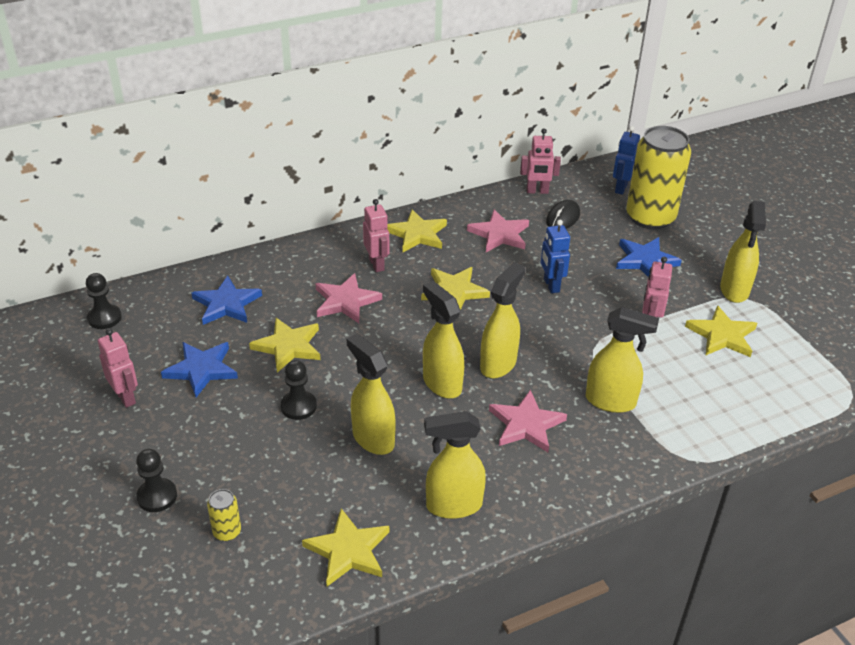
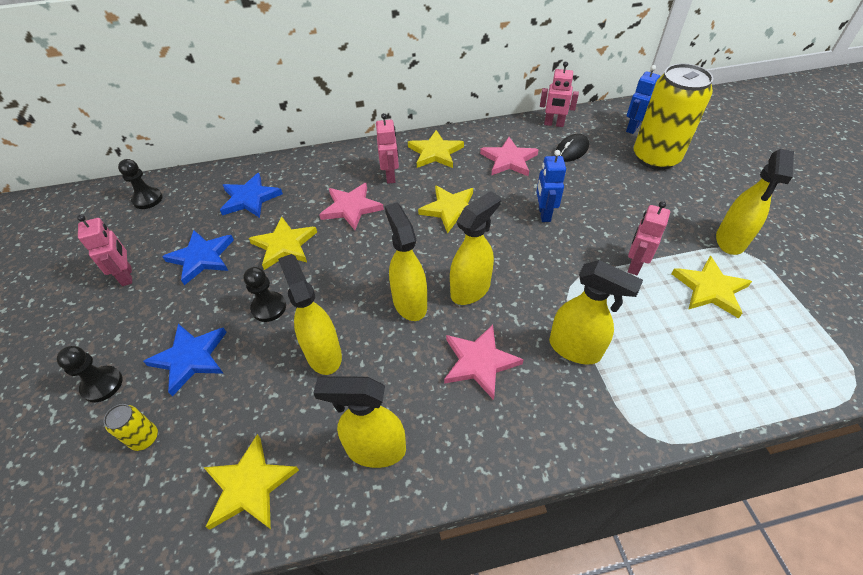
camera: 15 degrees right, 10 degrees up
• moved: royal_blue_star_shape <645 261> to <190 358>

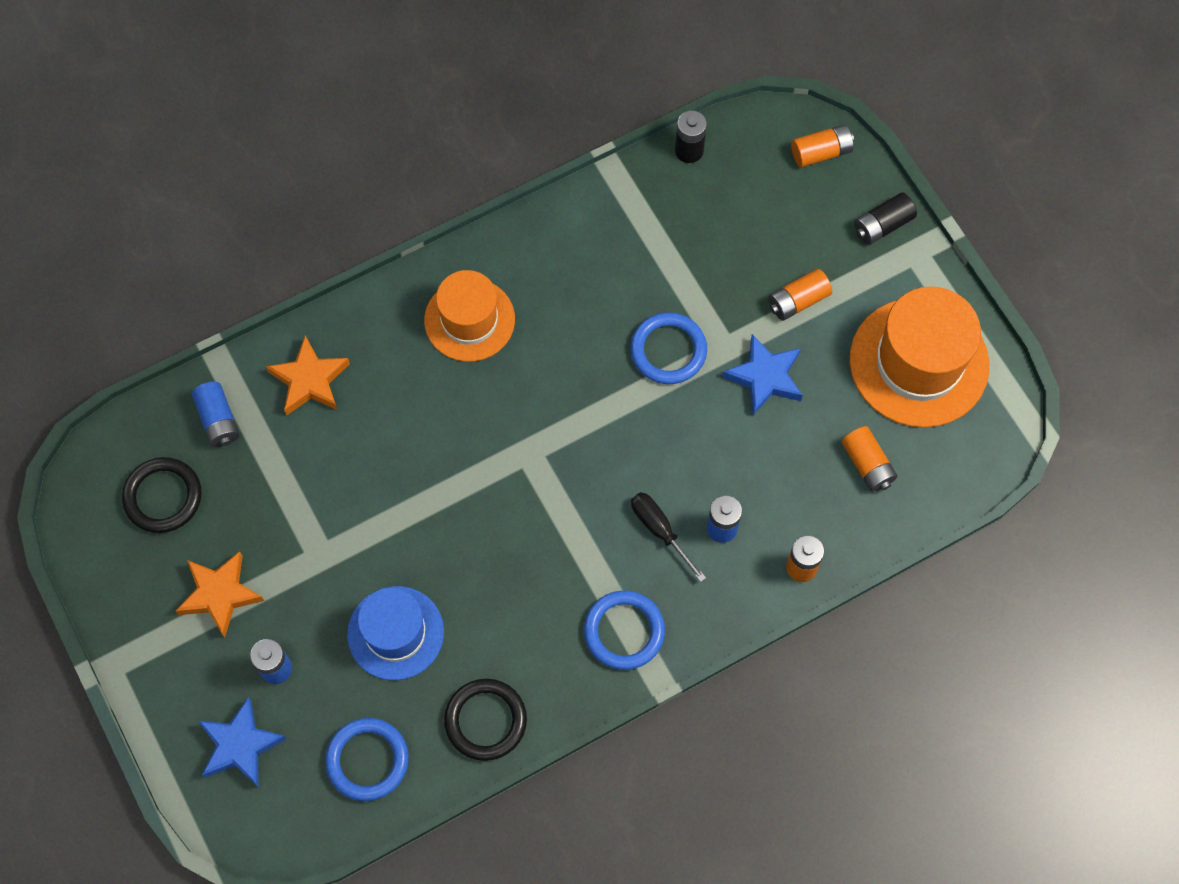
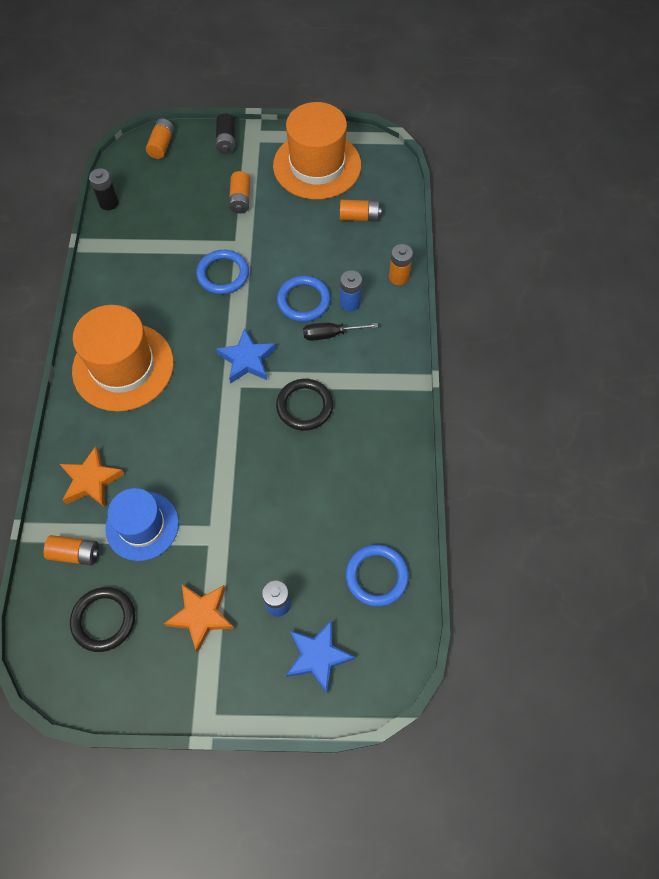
camera: 60 degrees left, 5 degrees down
• recoloured: royal_blue_AA_battery <218 420> to orange-coloured_AA_battery <75 553>
• moved: royal_blue_top_hat <395 633> to <142 526>
• resized: orange-coloured_top_hat <469 320> = <123 367> x1.52
• moved: jet-black_torus <485 720> to <304 406>
• moved: royal_blue_torus <624 631> to <303 301>
• moved: royal_blue_star_shape <765 377> to <247 360>

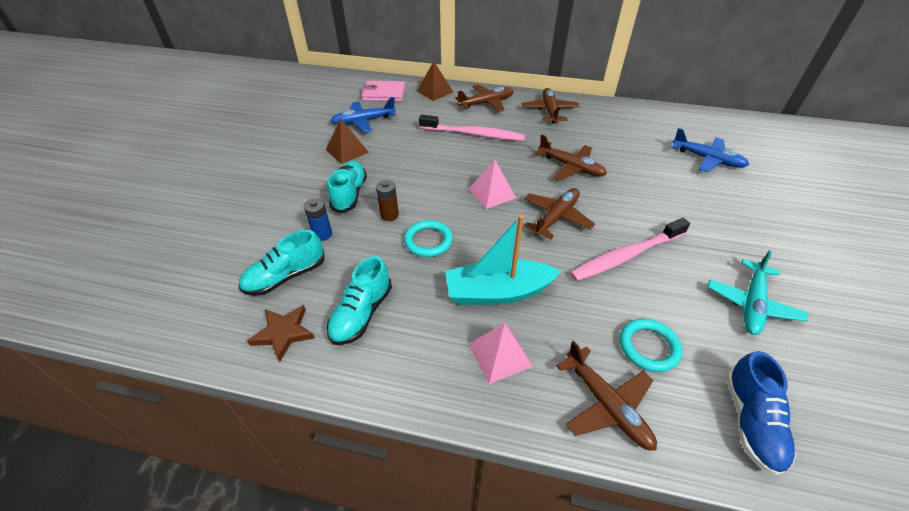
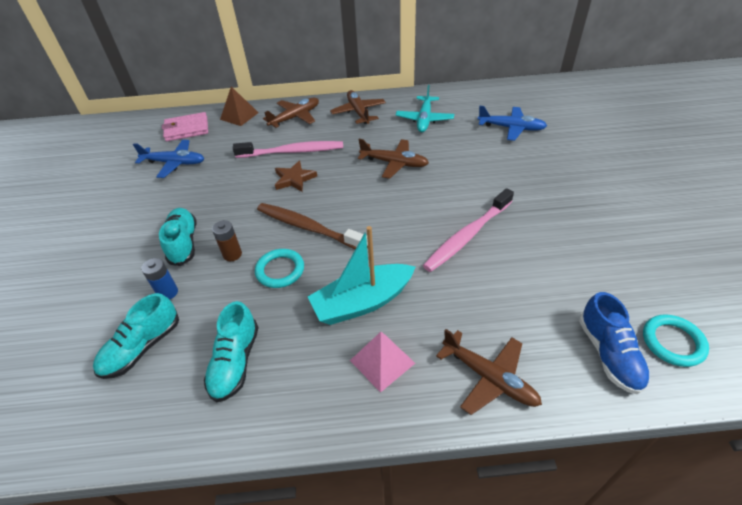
camera: 15 degrees left, 0 degrees up
• moved: russet_star_shape <283 333> to <294 179>
• removed: russet_pyramid <347 151>
• turned: royal_blue_toy_plane <363 121> = <174 163> 135 degrees counterclockwise
• removed: rose-pink_pyramid <492 193>
• removed: russet_toy_plane <556 217>
• moved: turquoise_torus <648 347> to <673 342>
• moved: turquoise_toy_plane <751 303> to <424 119>
• added: russet_dental_brush <308 227>

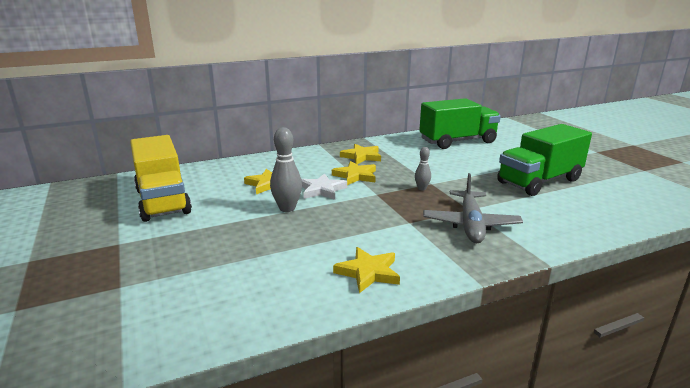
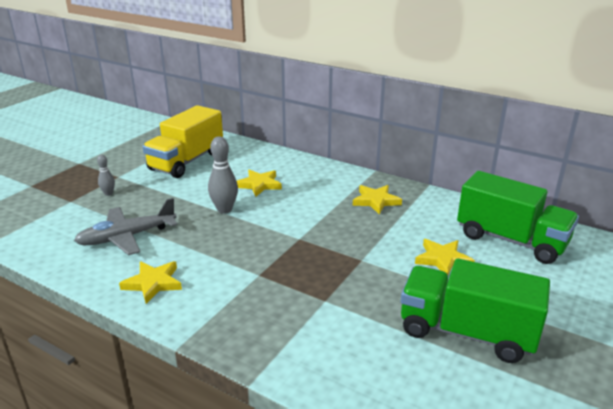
camera: 55 degrees right, 5 degrees up
• removed: pure_white_star_shape <322 190>
• moved: yellow_star_shape <355 176> to <443 259>
• moved: gray_bowling_pin <422 188> to <108 193>
• moved: gray_toy_plane <470 224> to <127 237>

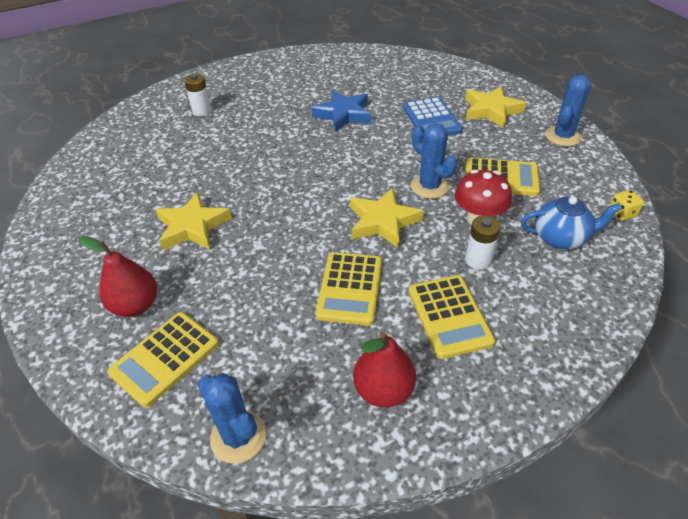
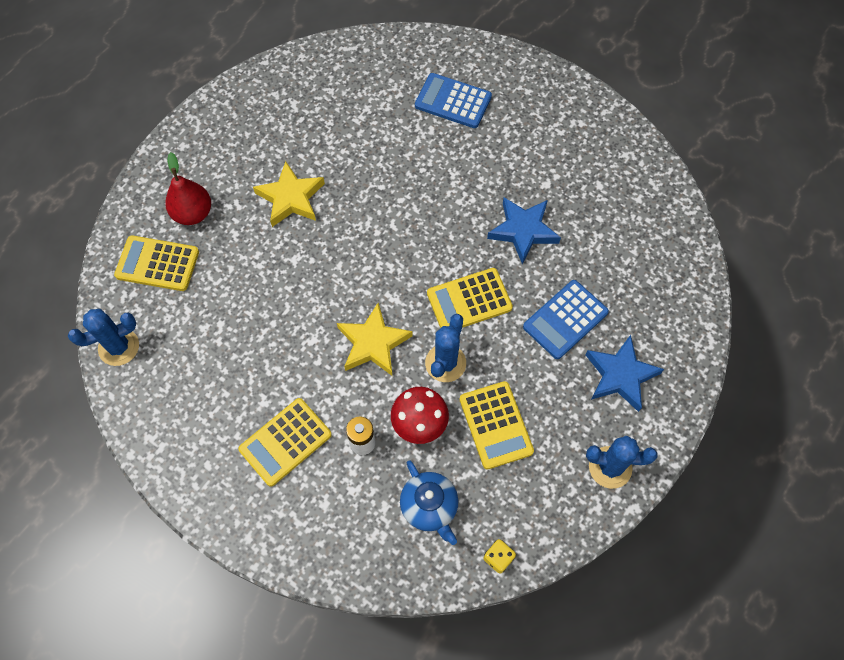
camera: 60 degrees right, 20 degrees up
• replaced: pure_white_AA_battery <202 111> to royal_blue_pocket_calculator <453 101>
• turned: royal_blue_cactus <238 436> = <119 347> 45 degrees clockwise
• moved: yellow_pocket_calculator <350 288> to <469 301>
• removed: red_toy_pear <383 390>
• recoloured: yellow_star_shape <491 110> to royal_blue_star_shape <620 375>

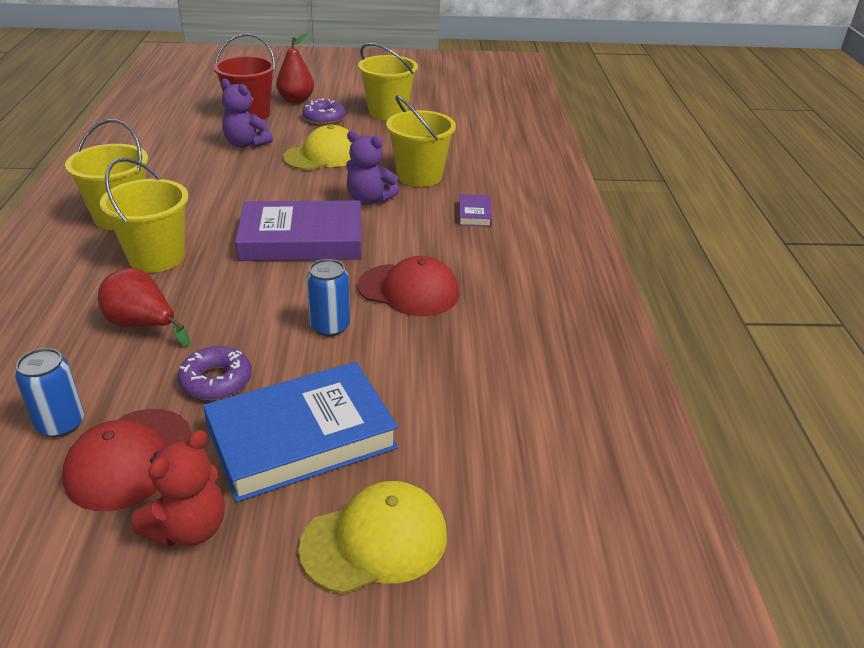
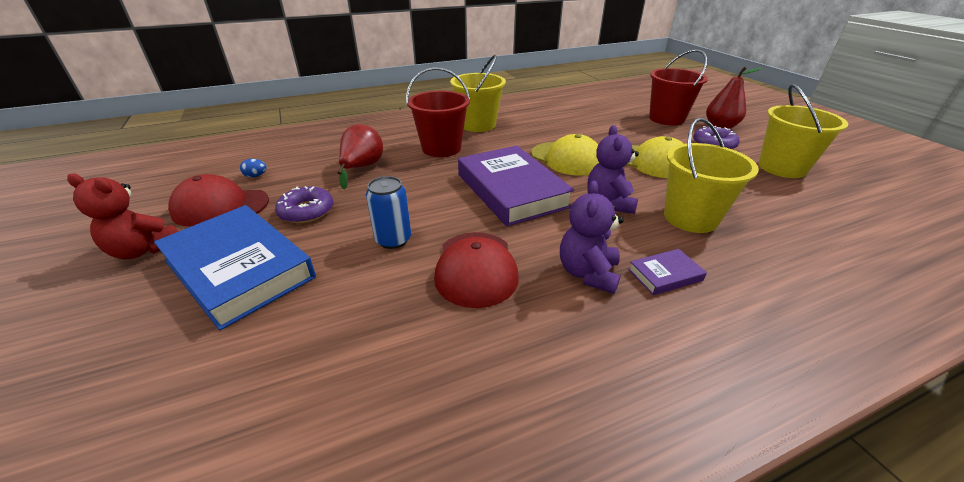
camera: 70 degrees right, 0 degrees up
• replaced: royal_blue_can <61 424> to royal_blue_toy_egg <256 176>
• recoloured: yellow_pail <156 257> to red_pail <441 148>
• moved: purple_teddy_bear <246 144> to <588 273>
• moved: yellow_baseball_cap <375 541> to <566 159>

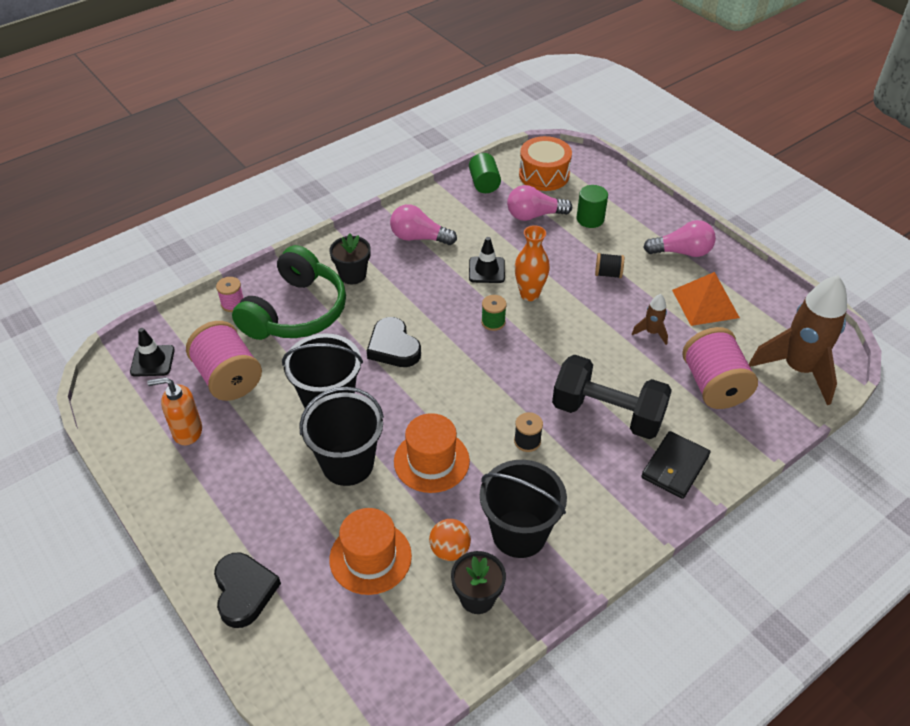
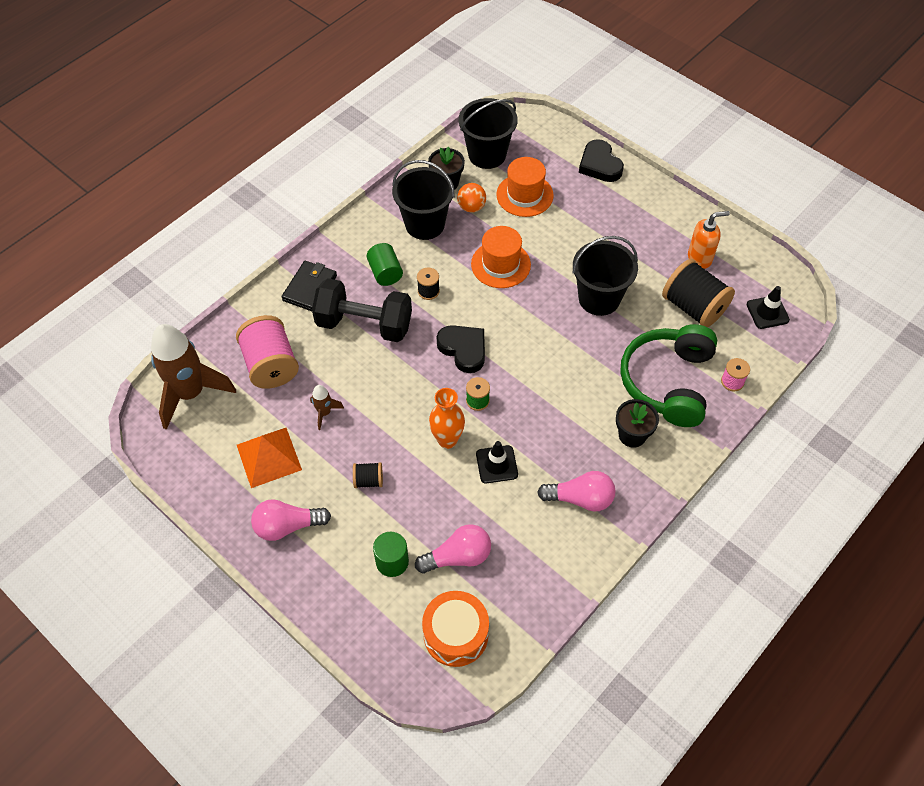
camera: 170 degrees right, 10 degrees up
• recoloured: rose-pink_spool <228 378> to jet-black_spool <693 307>
• moved: jet-black_pail <347 464> to <487 154>
• moved: jet-black_love_heart <393 347> to <463 349>
• moved: emerald_cylinder_shape <484 183> to <385 273>

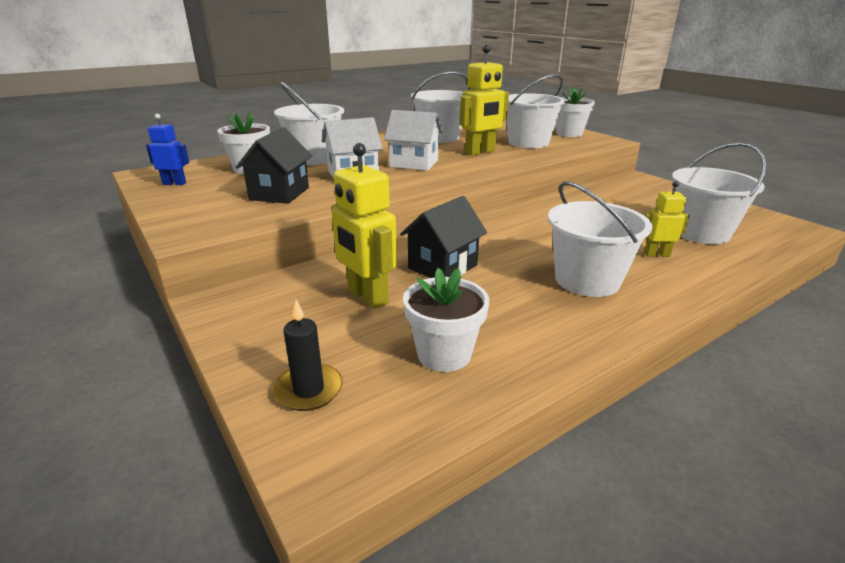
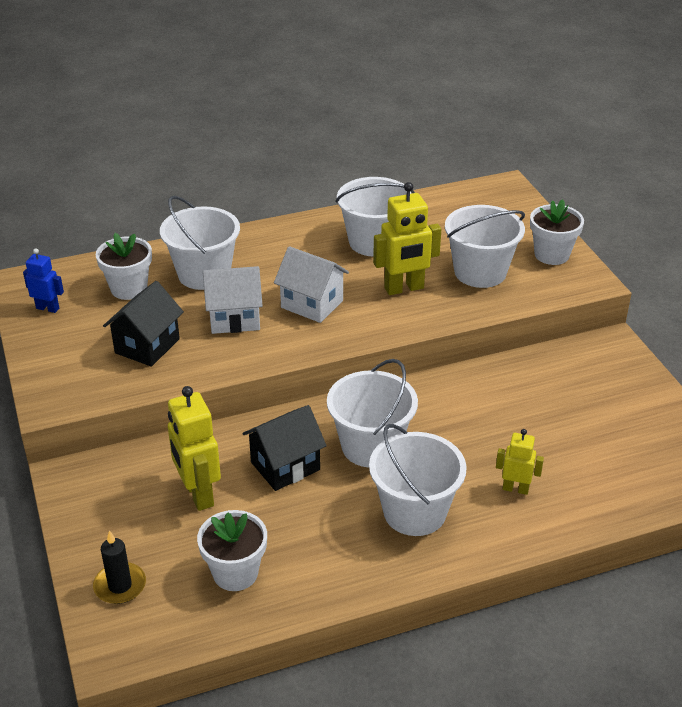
camera: 15 degrees right, 10 degrees up
• moved: pure_white_pail <700 232> to <371 446>

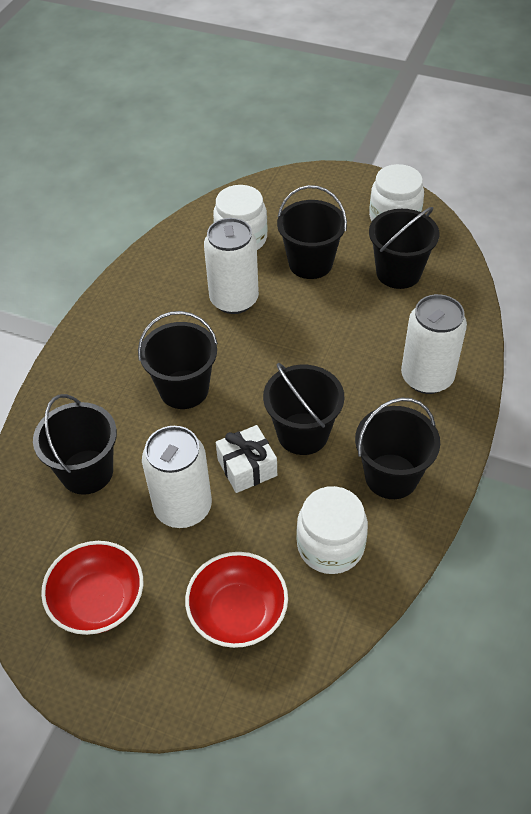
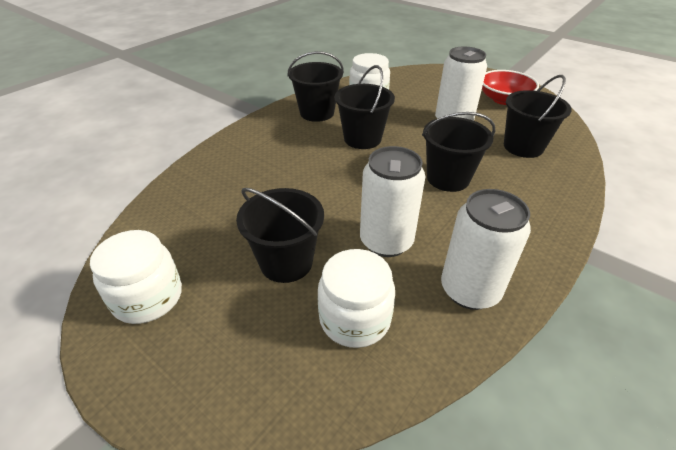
camera: 165 degrees left, 10 degrees down
• removed: red_deep_dish <238 612>
• removed: pure_white_gift <247 467>
• removed: jet-black_pail <398 272>
• moved: pure_white_can <427 377> to <470 290>

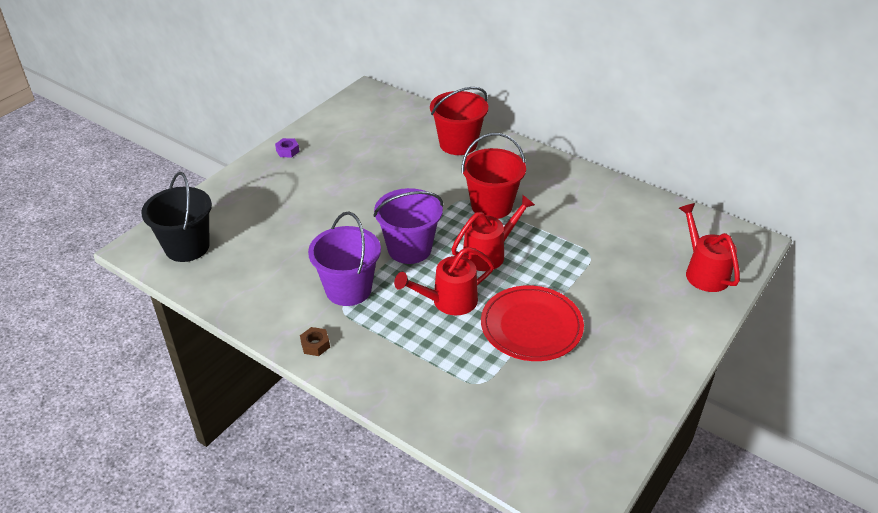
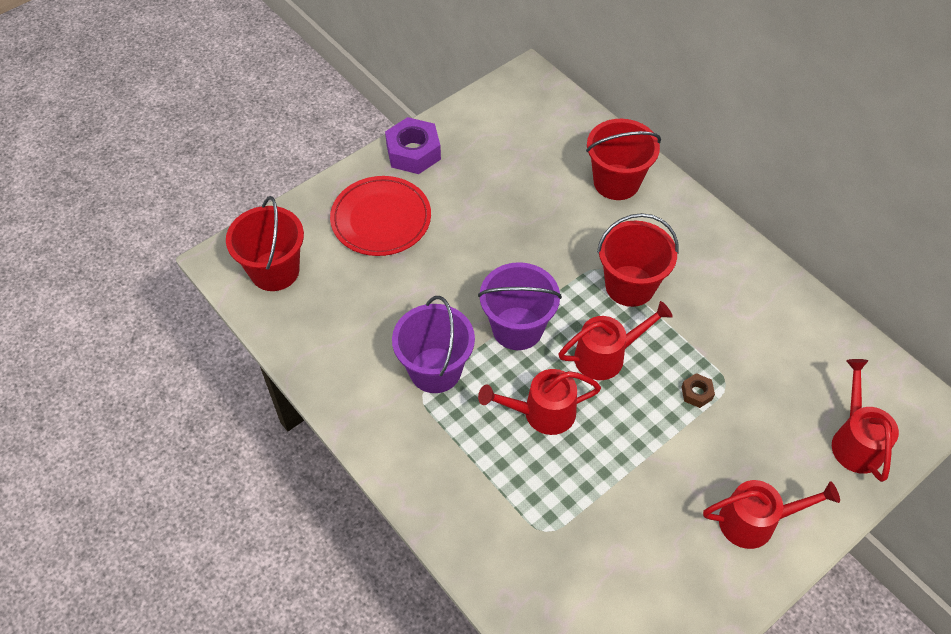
camera: 15 degrees right, 15 degrees up
• recoloured: jet-black_pail <187 247> to red_pail <275 271>
• resized: purple_hexagon_nut <287 151> = <413 152> x2.06
• moved: russet_hexagon_nut <315 345> to <696 393>
• moved: red_flat_dish <531 326> to <381 219>
• added: red_sprinkling_can <756 521>

